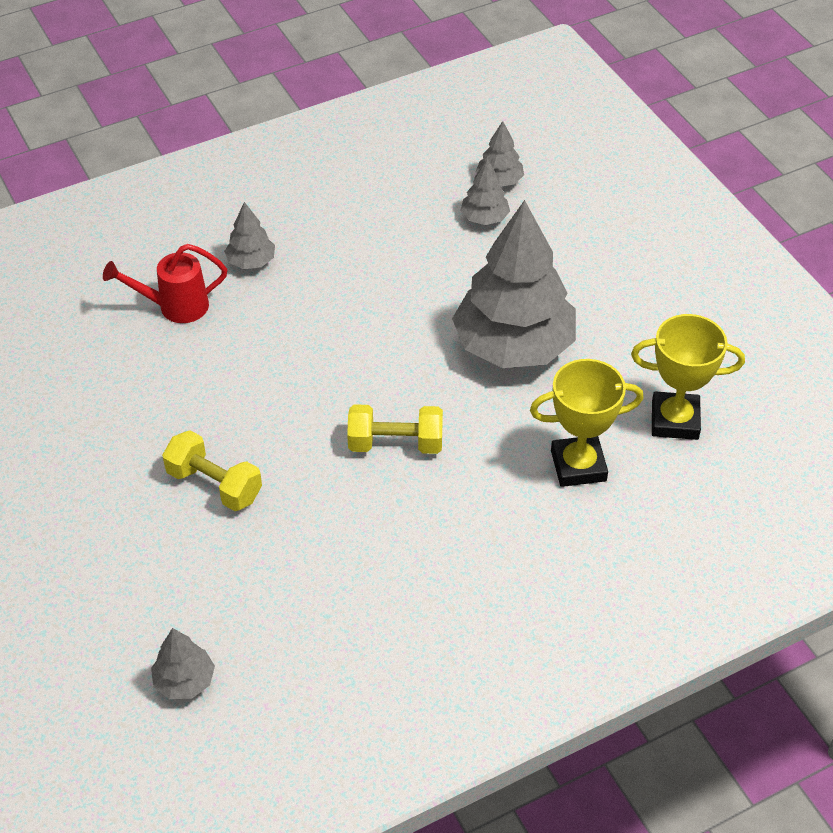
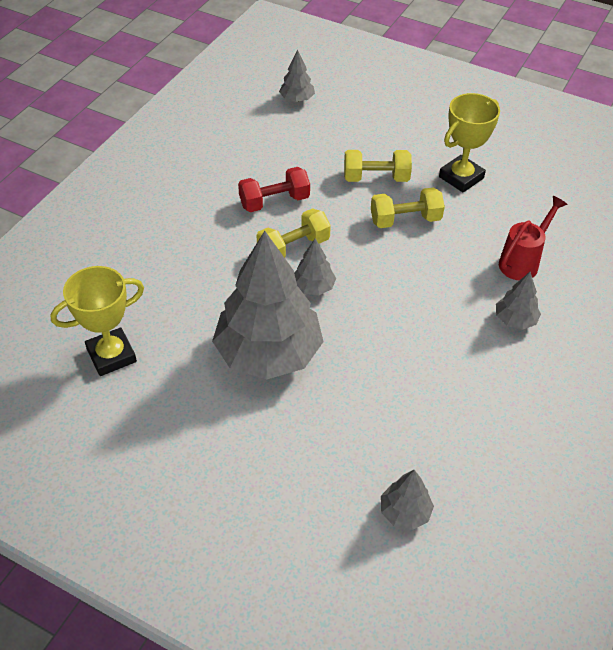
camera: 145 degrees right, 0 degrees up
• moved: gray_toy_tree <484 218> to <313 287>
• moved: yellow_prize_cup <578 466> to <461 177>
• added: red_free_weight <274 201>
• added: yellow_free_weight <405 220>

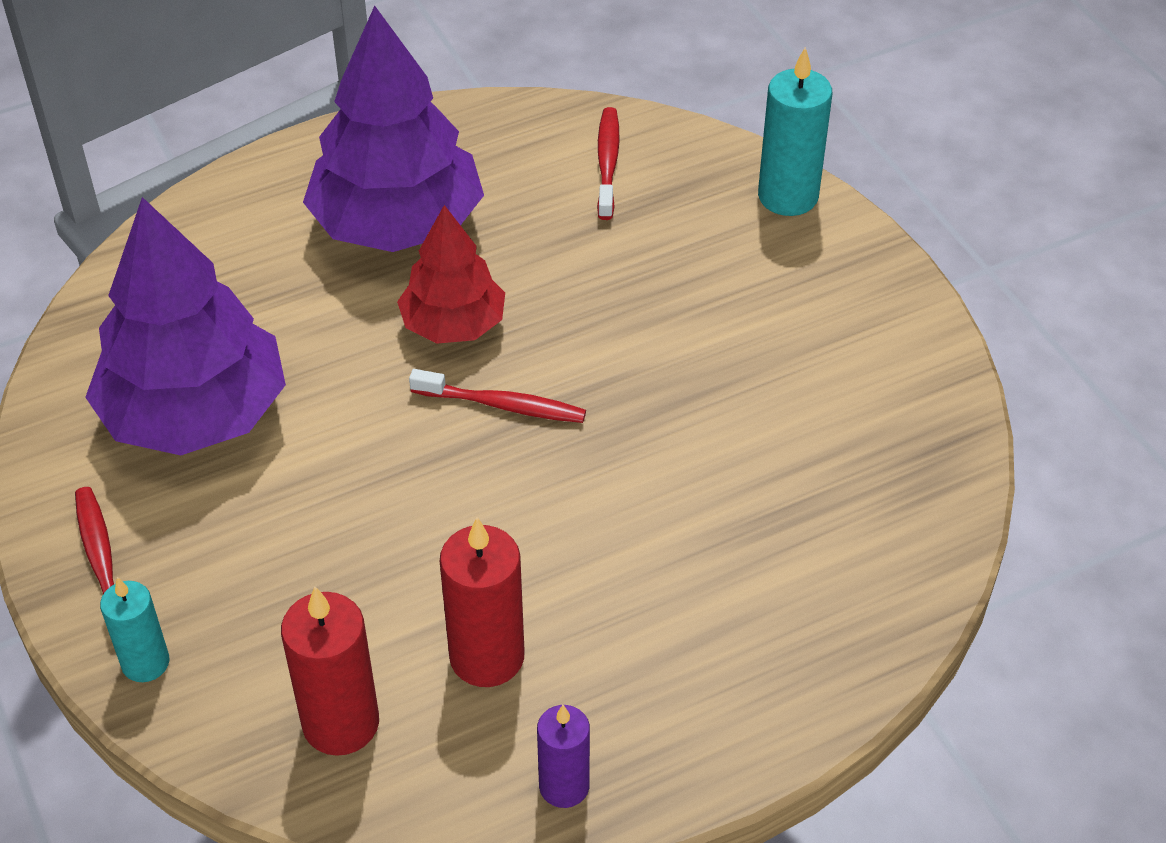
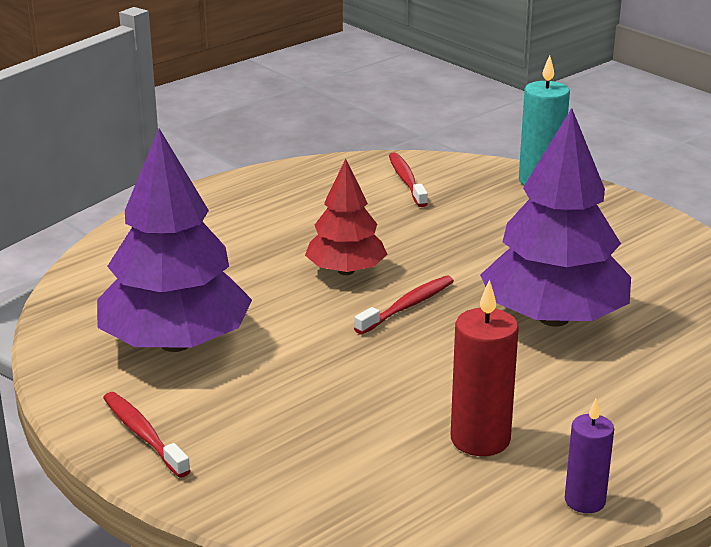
camera: 15 degrees left, 20 degrees down
• removed: turquoise_wax_candle <145 663>
• removed: red_wax_candle <341 723>
• moved: purple_toy_tree <397 224> to <554 318>
• turned: red_dental_brush <503 405> = <408 306> 45 degrees counterclockwise

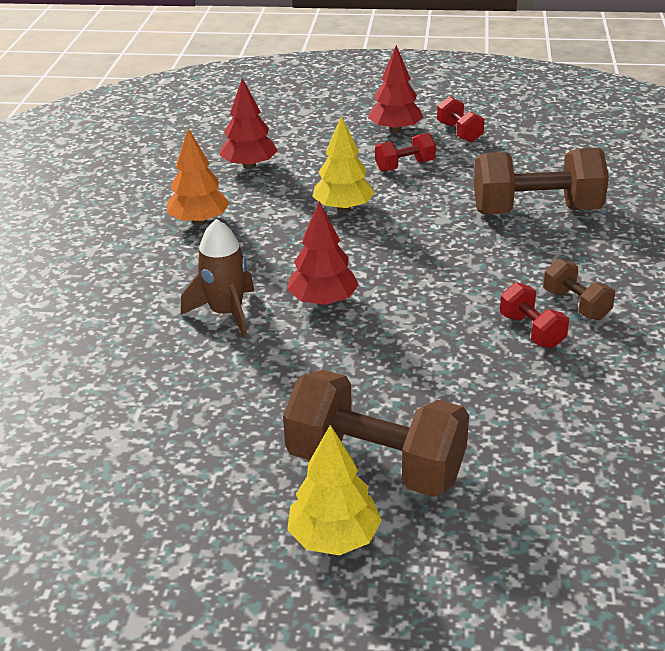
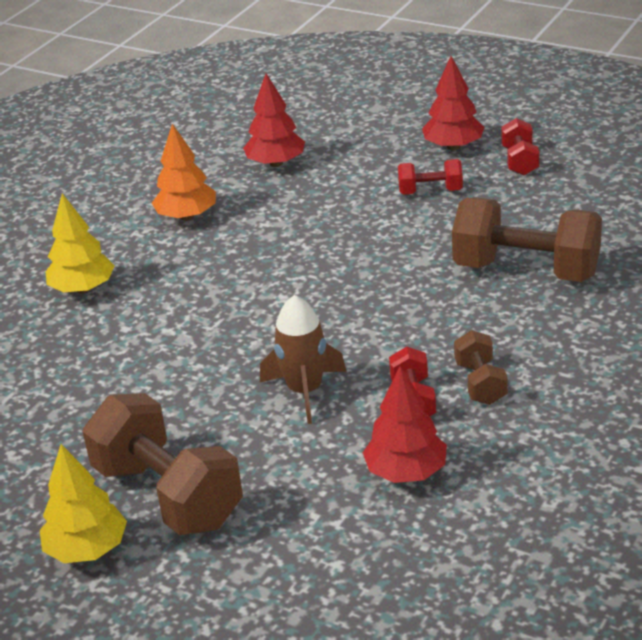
camera: 25 degrees right, 0 degrees up
• moved: russet_toy_rocket <226 313> to <305 391>
• moved: red_toy_tree <323 301> to <406 472>
• moved: yellow_toy_tree <343 208> to <83 289>

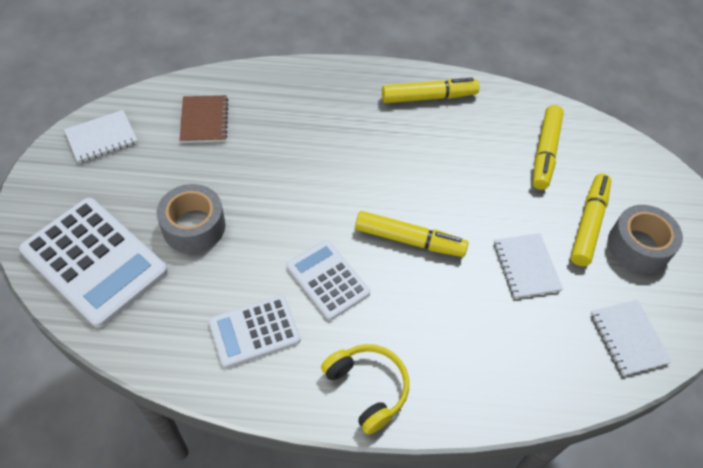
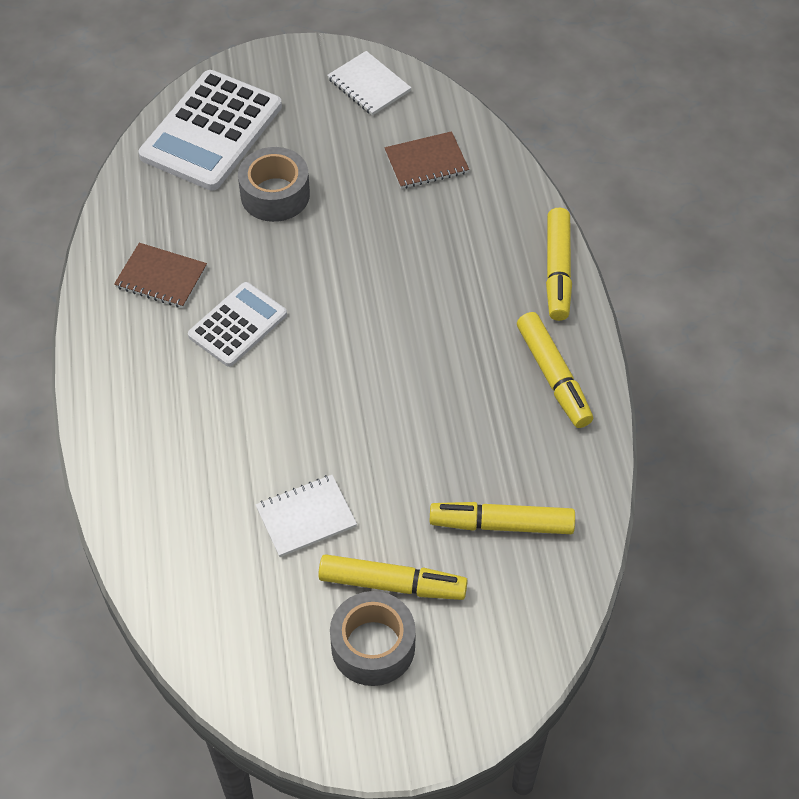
camera: 80 degrees right, 0 degrees up
• replaced: pure_white_pocket_calculator <254 331> to russet_notebook <161 277>
• removed: yellow_over-ear_headphones <367 388>
• moved: yellow_marker_pen <409 240> to <557 271>
• removed: pure_white_notebook <628 338>

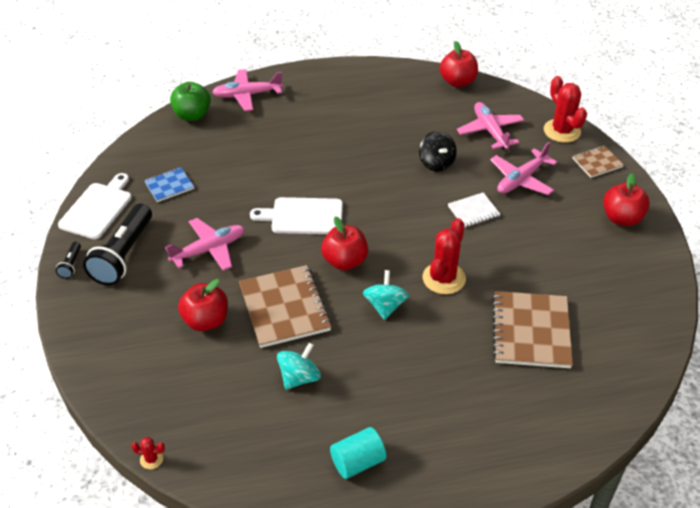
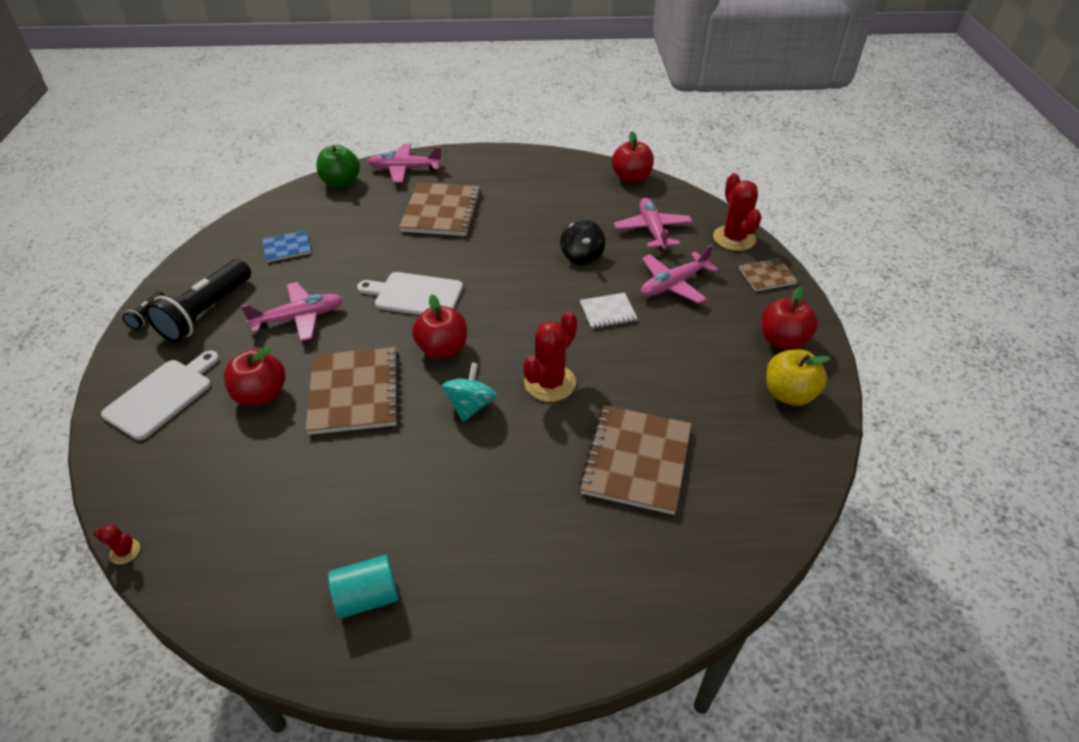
camera: 10 degrees right, 0 degrees up
• moved: pure_white_chopping_board <98 208> to <162 396>
• removed: turquoise_toy_top <299 377>
• added: russet_notebook <441 212>
• added: yellow_apple <789 394>

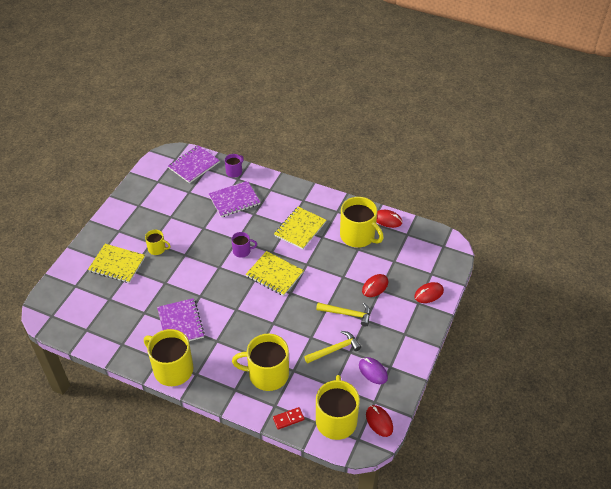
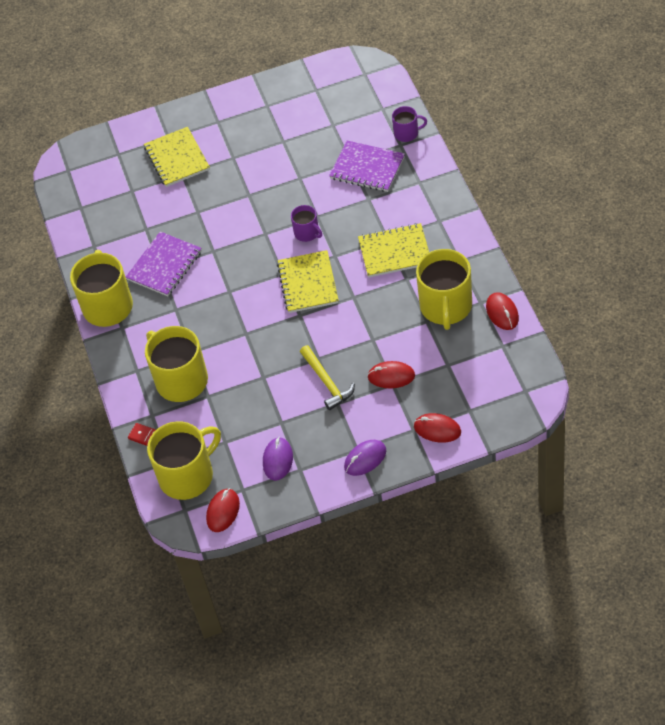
camera: 55 degrees right, 5 degrees up
• removed: yellow_coffee_mug <157 249>
• removed: purple_notebook <194 165>
• removed: yellow_carpenter's_hammer <334 349>
• added: purple_computer_mouse <365 459>

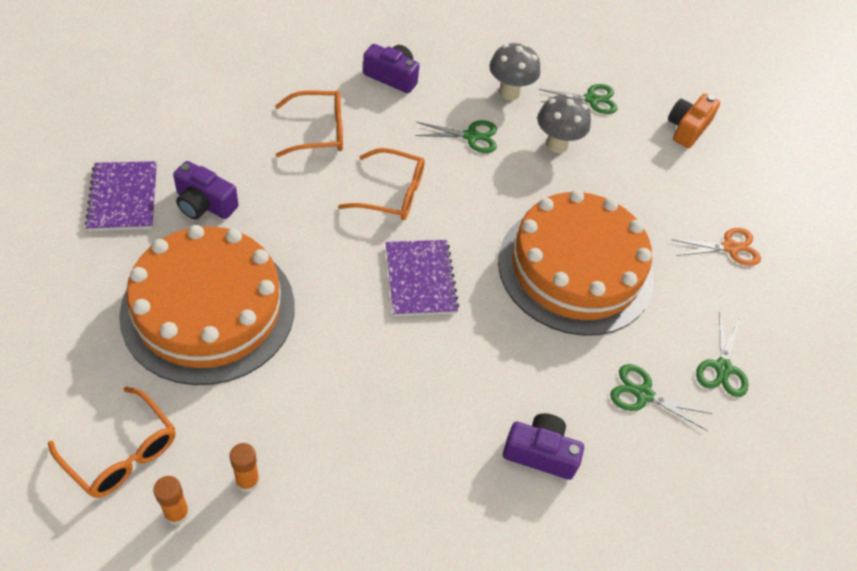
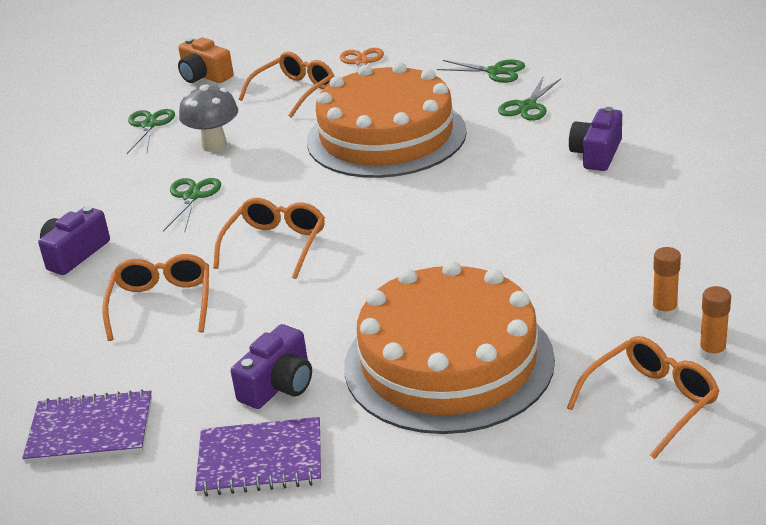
camera: 75 degrees left, 20 degrees down
• moved: purple_notebook <420 279> to <90 430>
• removed: gray_toadstool <509 92>
• added: orange-coloured_glasses <294 92>

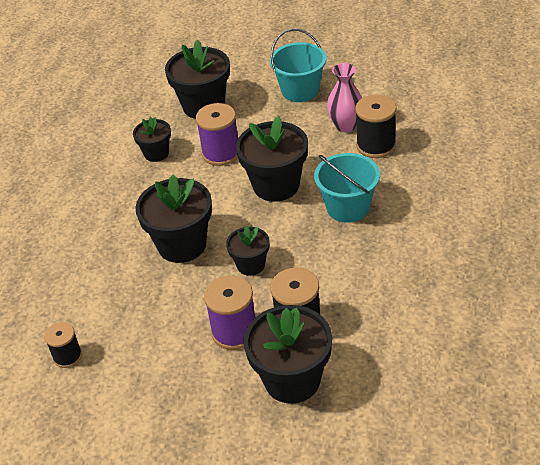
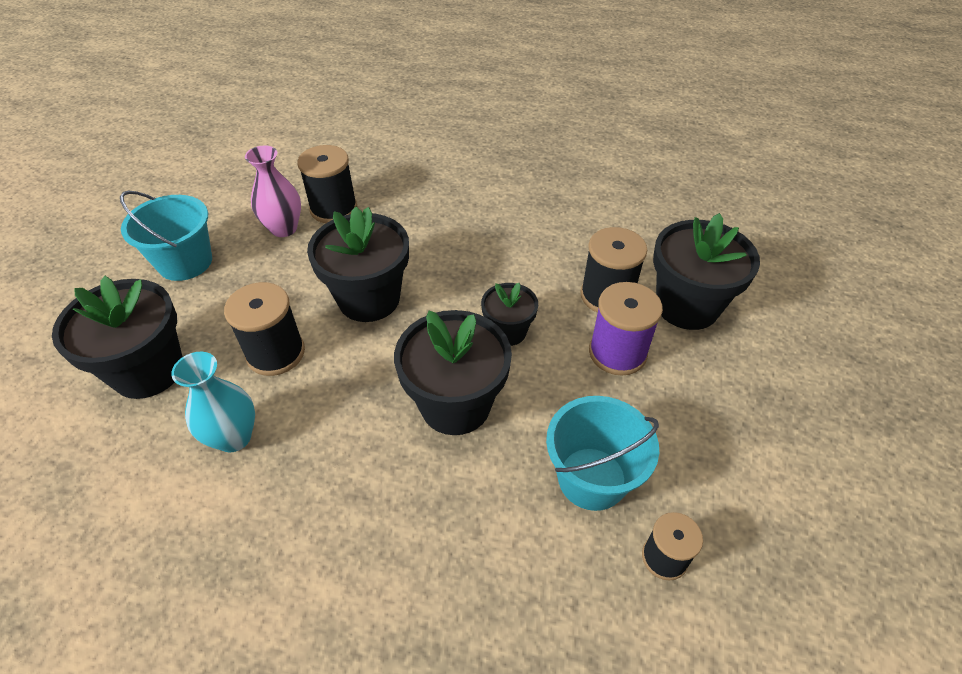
camera: 90 degrees left, 5 degrees up
• replaced: jet-black_flower_pot <156 153> to turquoise_tall_vase <234 437>
• recoloured: purple_spool <221 153> to jet-black_spool <275 353>
• moved: turquoise_pail <348 207> to <592 478>

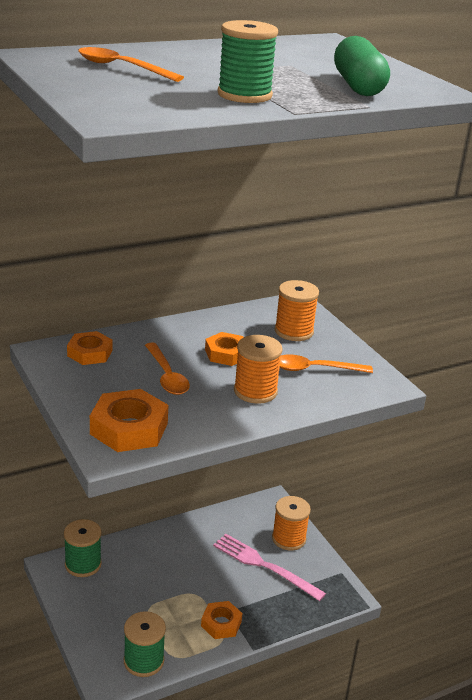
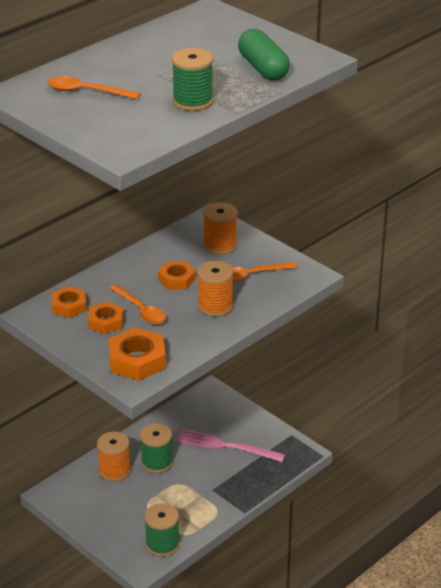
camera: 15 degrees left, 5 degrees up
• moved: emerald_spool <83 564> to <157 462>
• moved: orange-coloured_hexagon_nut <221 623> to <106 322>
• moved: orange-coloured_spool <288 539> to <114 471>

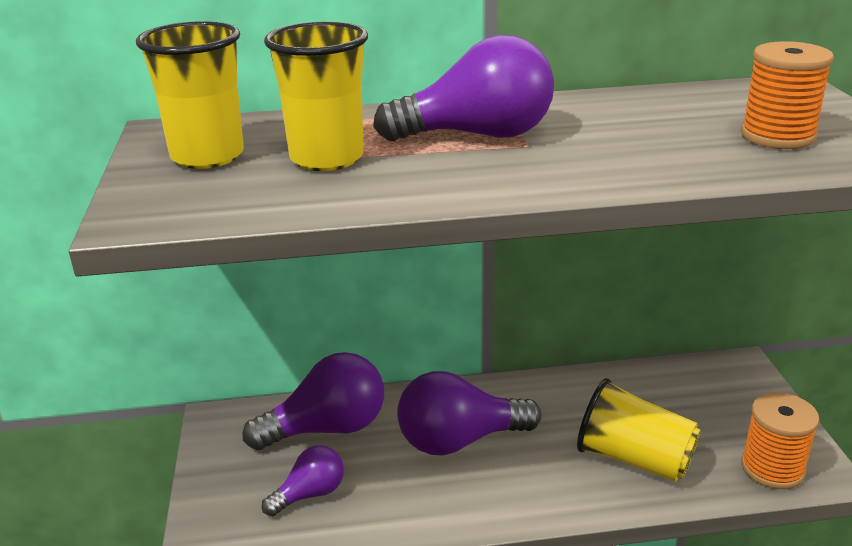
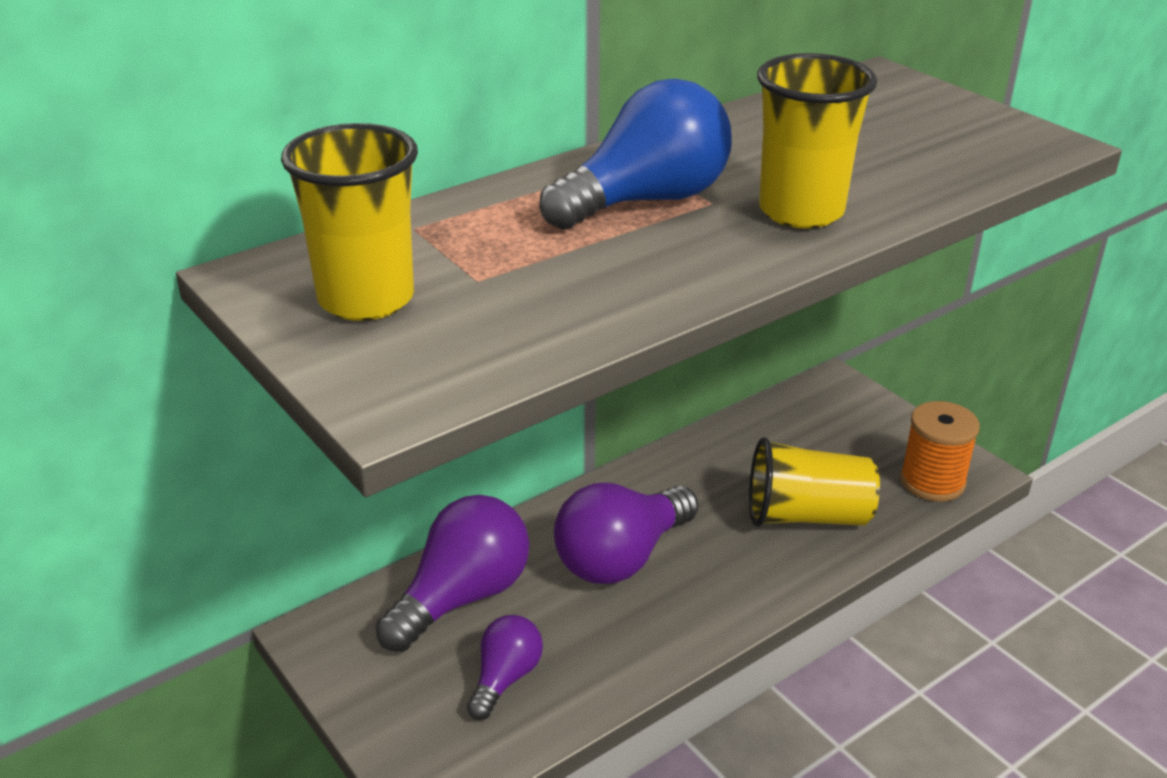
camera: 30 degrees left, 5 degrees up
• moved: yellow_cup <327 158> to <801 211>
• recoloured: purple_light_bulb <477 135> to royal_blue_light_bulb <645 201>
• removed: orange-coloured_spool <777 136>

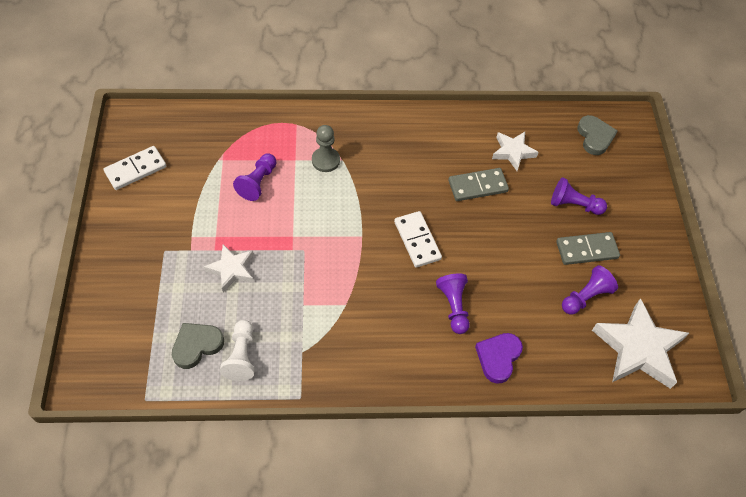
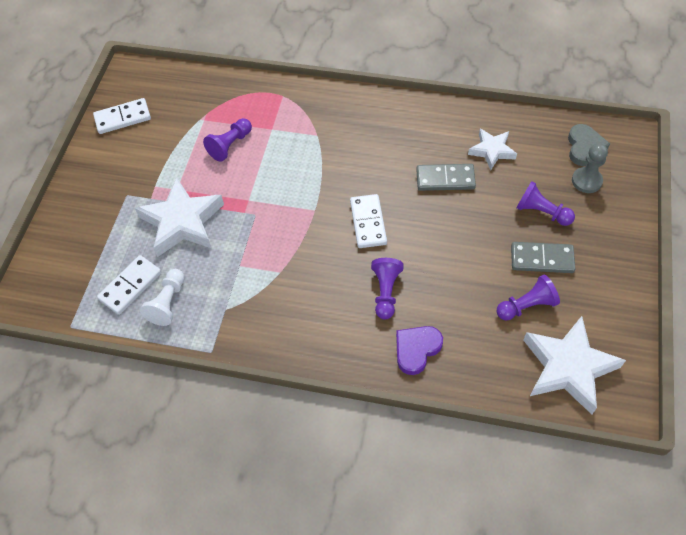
camera: 20 degrees right, 0 degrees up
• replaced: gray_love_heart <197 345> to pure_white_domino_tile <130 286>
• resized: pure_white_star_shape <231 269> = <182 222> x1.75
• moved: gray_pawn <325 160> to <586 181>

